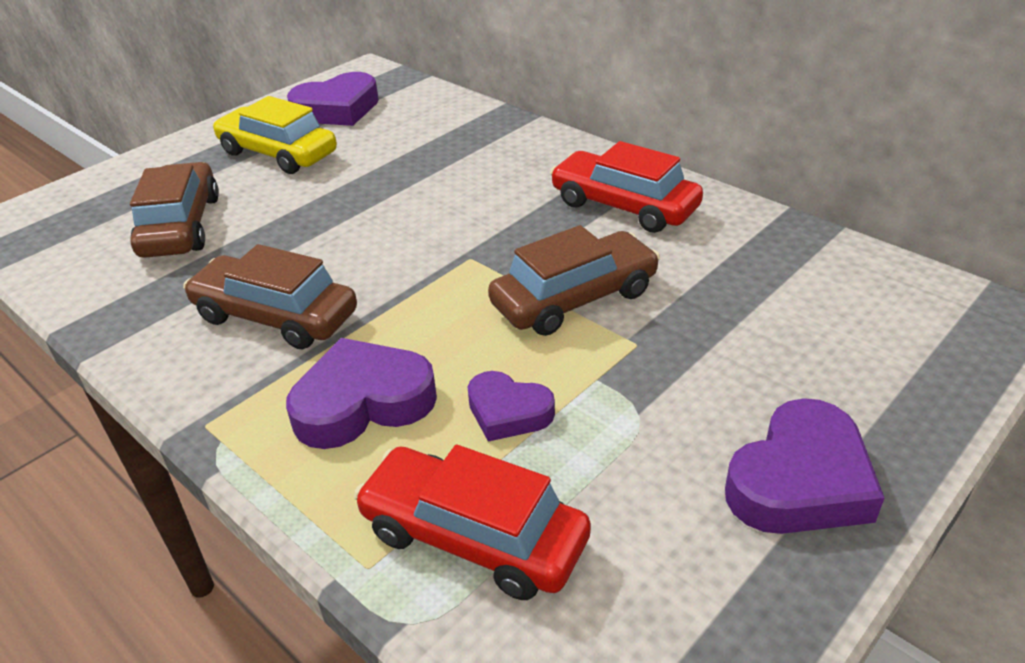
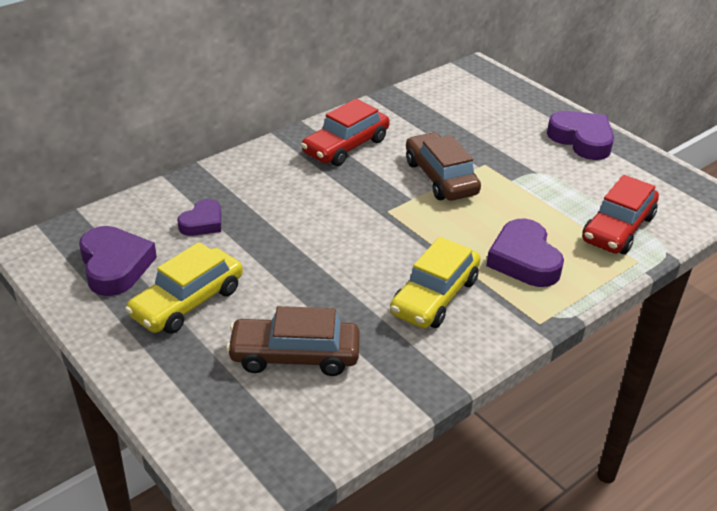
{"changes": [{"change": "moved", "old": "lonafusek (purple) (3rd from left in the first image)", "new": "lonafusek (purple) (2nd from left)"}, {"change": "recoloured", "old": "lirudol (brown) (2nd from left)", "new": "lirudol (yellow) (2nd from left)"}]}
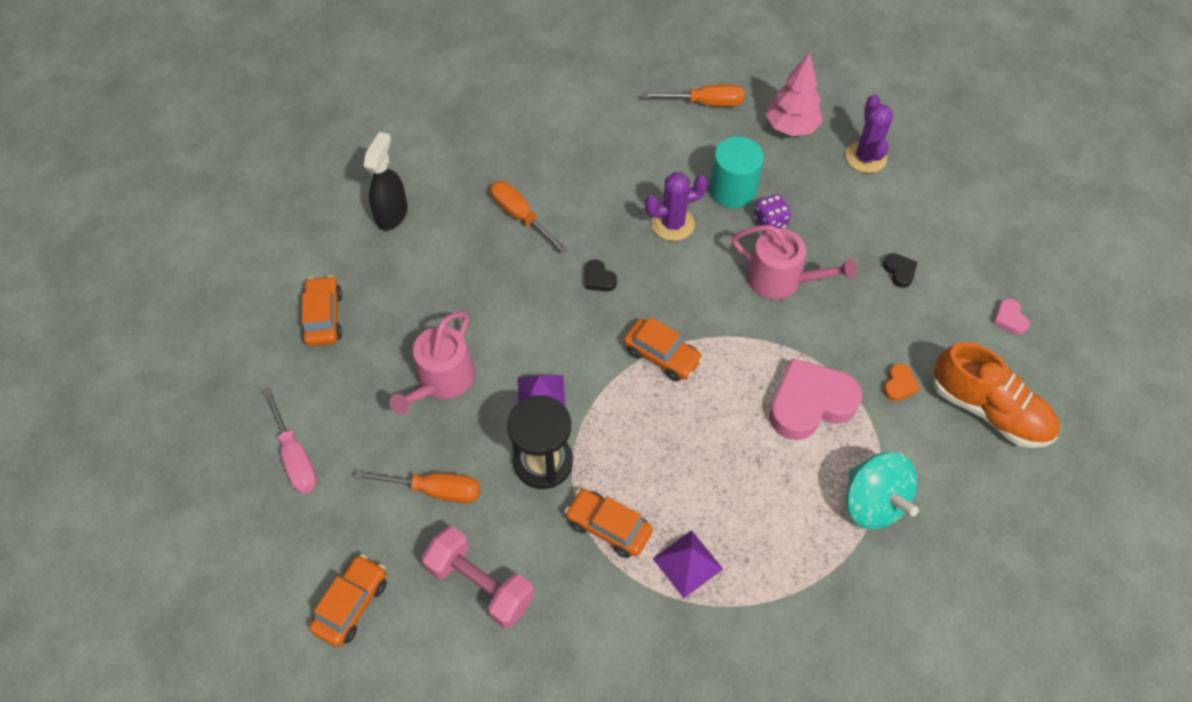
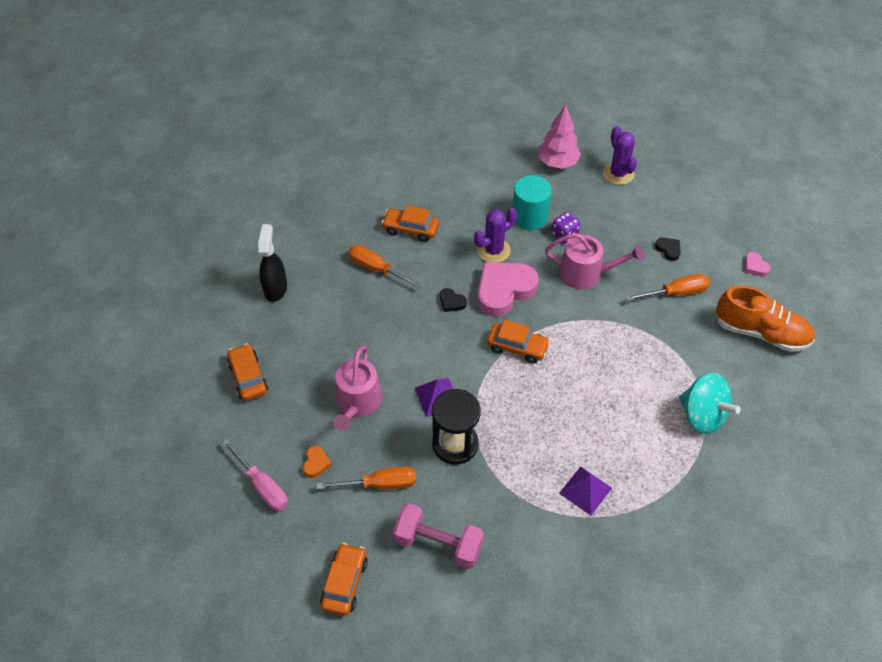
{"changes": [{"change": "moved", "old": "lonafusek (orange)"}, {"change": "moved", "old": "lirudol (orange) (3rd from left)"}, {"change": "moved", "old": "lonafusek (pink) (1st from left)"}, {"change": "moved", "old": "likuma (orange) (3rd from left)"}]}
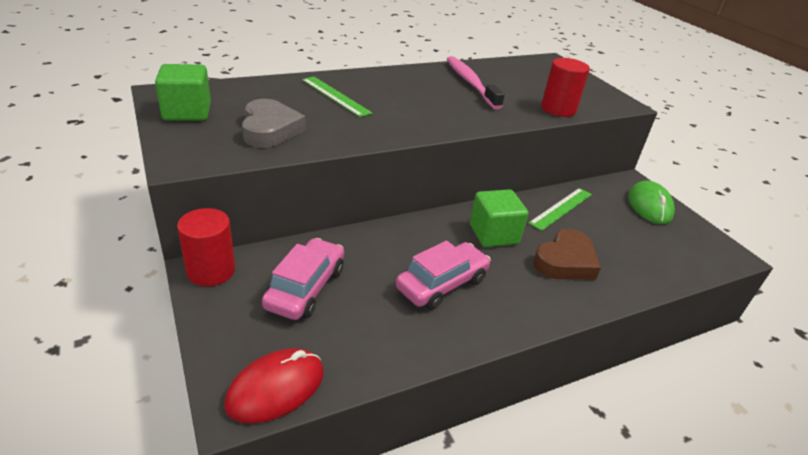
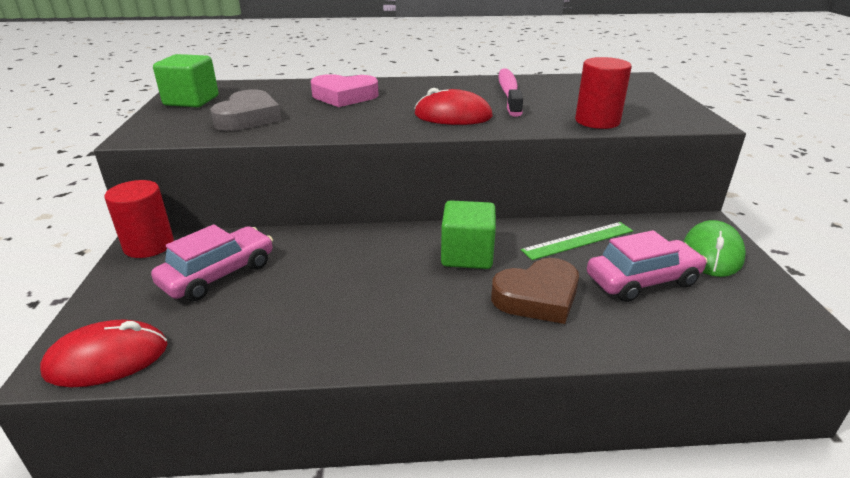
{"changes": [{"change": "replaced", "old": "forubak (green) (1st from left)", "new": "lonafusek (pink)"}, {"change": "added", "new": "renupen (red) (2nd from left)"}, {"change": "moved", "old": "lirudol (pink) (2nd from left)"}]}
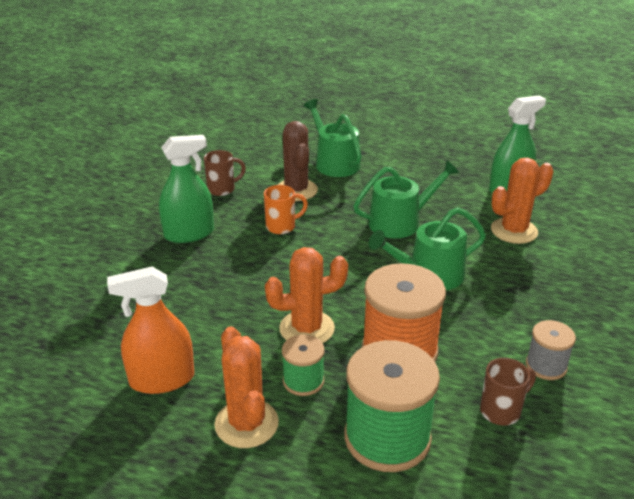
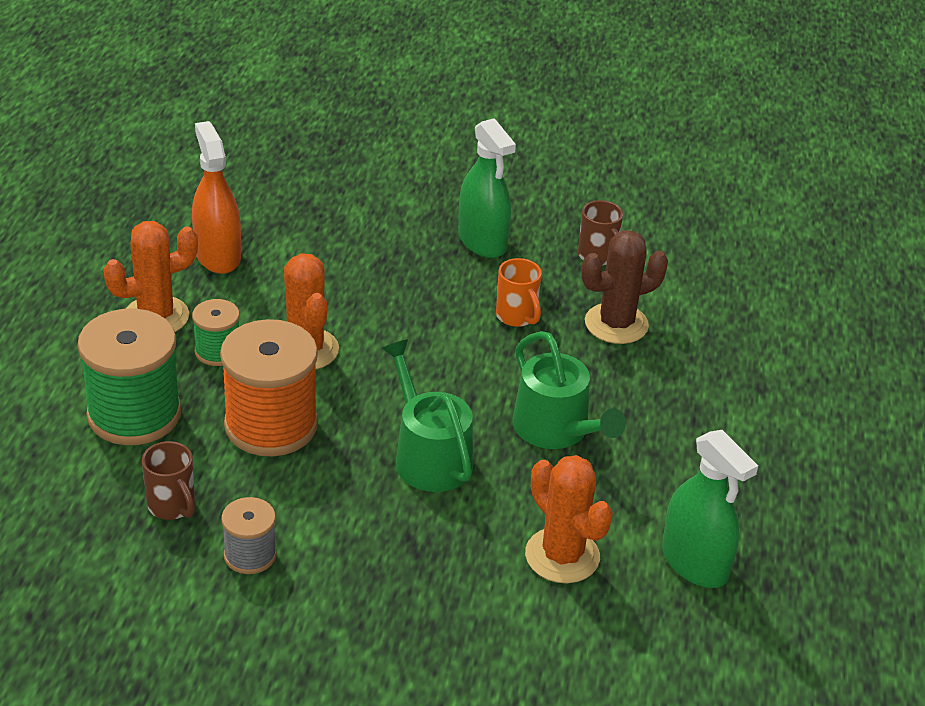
{"changes": [{"change": "removed", "old": "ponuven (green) (1st from left)"}]}
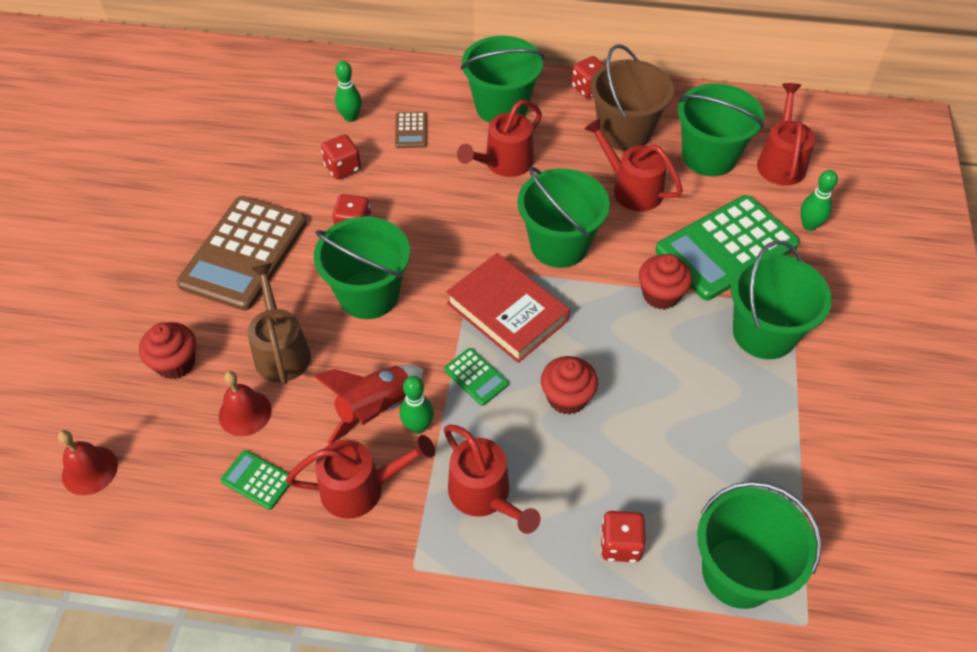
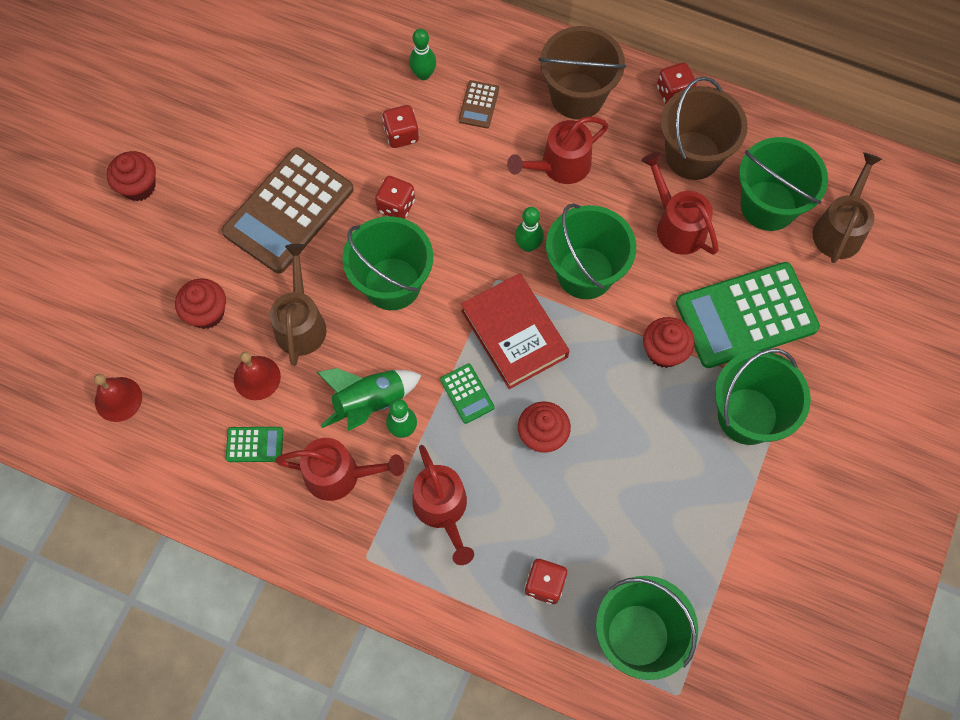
{"changes": [{"change": "added", "new": "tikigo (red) (1st from left)"}, {"change": "turned", "old": "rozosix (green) (1st from left)", "degrees": 135}, {"change": "recoloured", "old": "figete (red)", "new": "figete (green)"}, {"change": "moved", "old": "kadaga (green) (3rd from left)"}, {"change": "recoloured", "old": "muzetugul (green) (2nd from left)", "new": "muzetugul (brown) (1st from left)"}, {"change": "recoloured", "old": "ponuven (red) (5th from left)", "new": "ponuven (brown) (2nd from left)"}]}
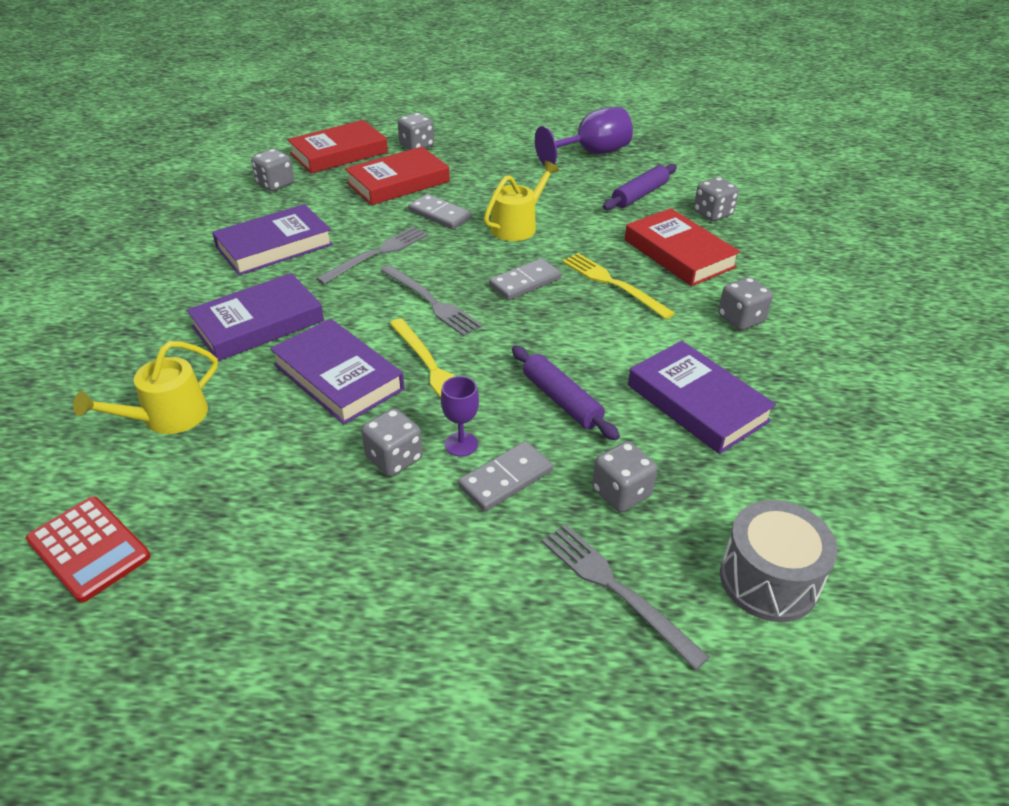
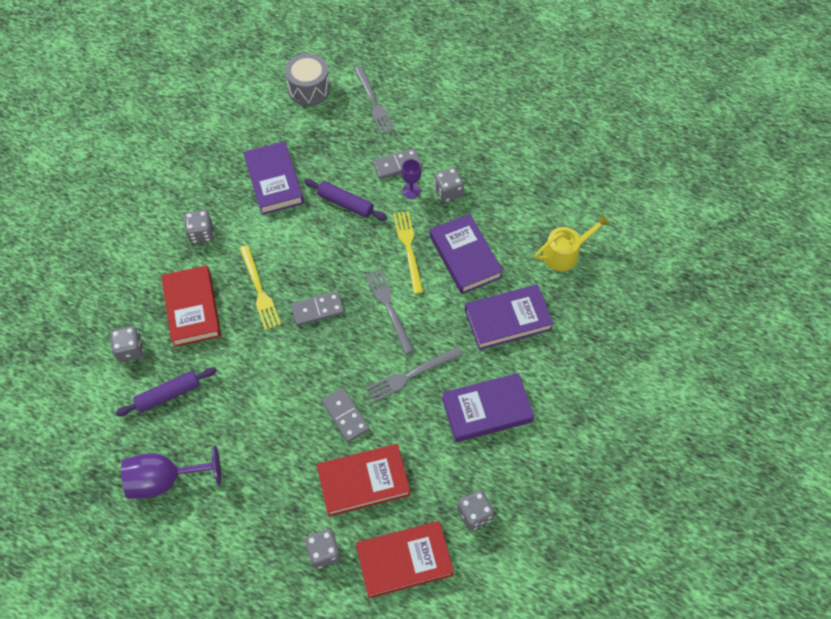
{"changes": [{"change": "turned", "old": "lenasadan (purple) (1st from left in the first image)", "degrees": -45}, {"change": "removed", "old": "rozosix (red)"}, {"change": "removed", "old": "ponuven (yellow) (2nd from left)"}, {"change": "removed", "old": "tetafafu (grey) (4th from left)"}]}
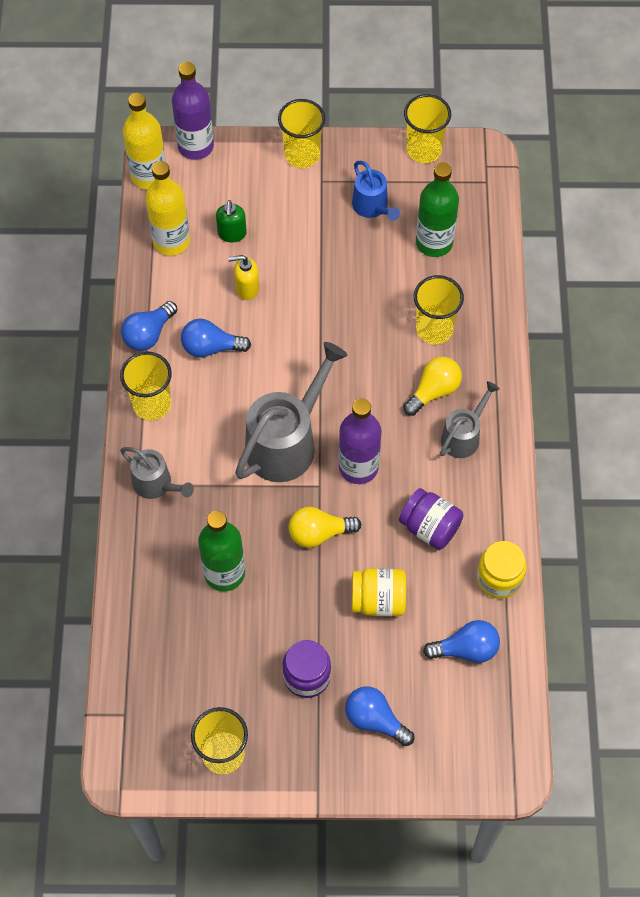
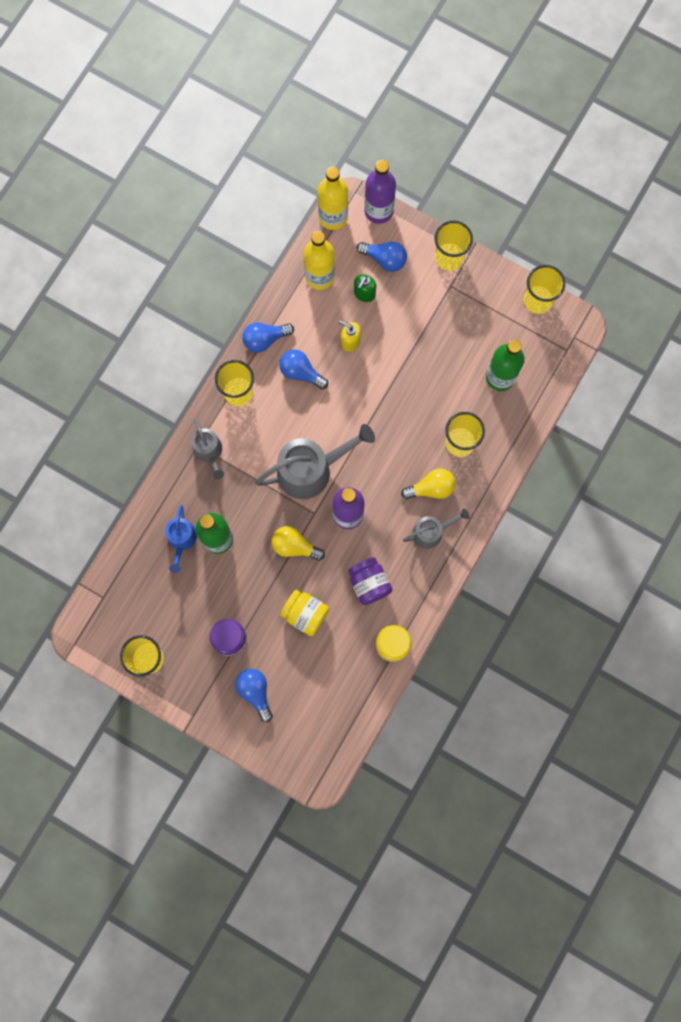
{"changes": [{"change": "moved", "old": "ponuven (blue)"}, {"change": "moved", "old": "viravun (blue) (4th from left)"}]}
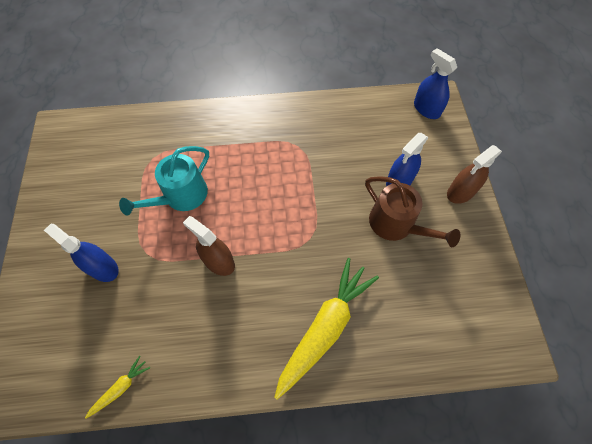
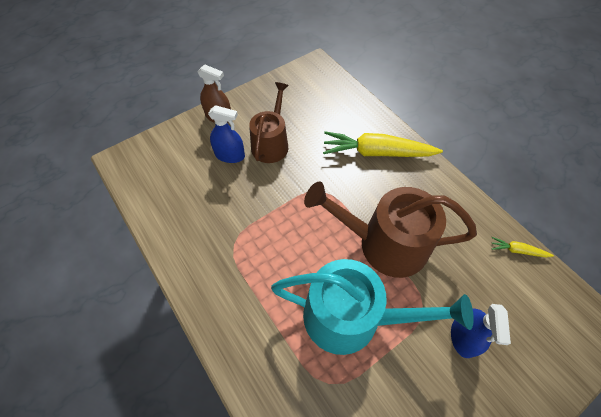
{"changes": [{"change": "resized", "old": "ponuven (turquoise)", "factor": 1.55}, {"change": "replaced", "old": "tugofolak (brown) (1st from left)", "new": "ponuven (brown) (2nd from left)"}, {"change": "removed", "old": "tugofolak (blue) (3rd from left)"}]}
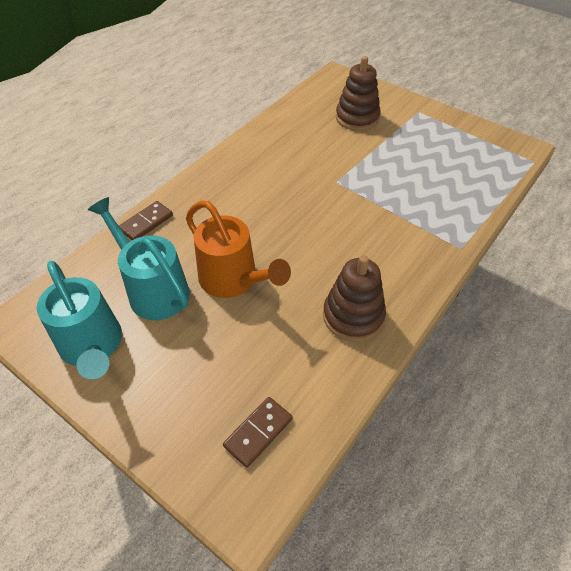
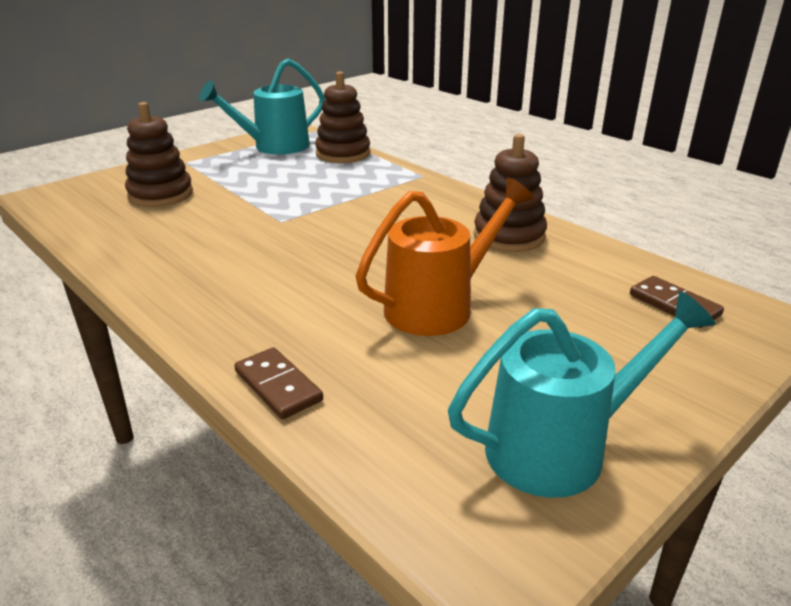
{"changes": [{"change": "moved", "old": "ponuven (turquoise) (2nd from left in the first image)", "new": "ponuven (turquoise) (1st from left)"}, {"change": "added", "new": "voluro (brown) (2nd from left)"}]}
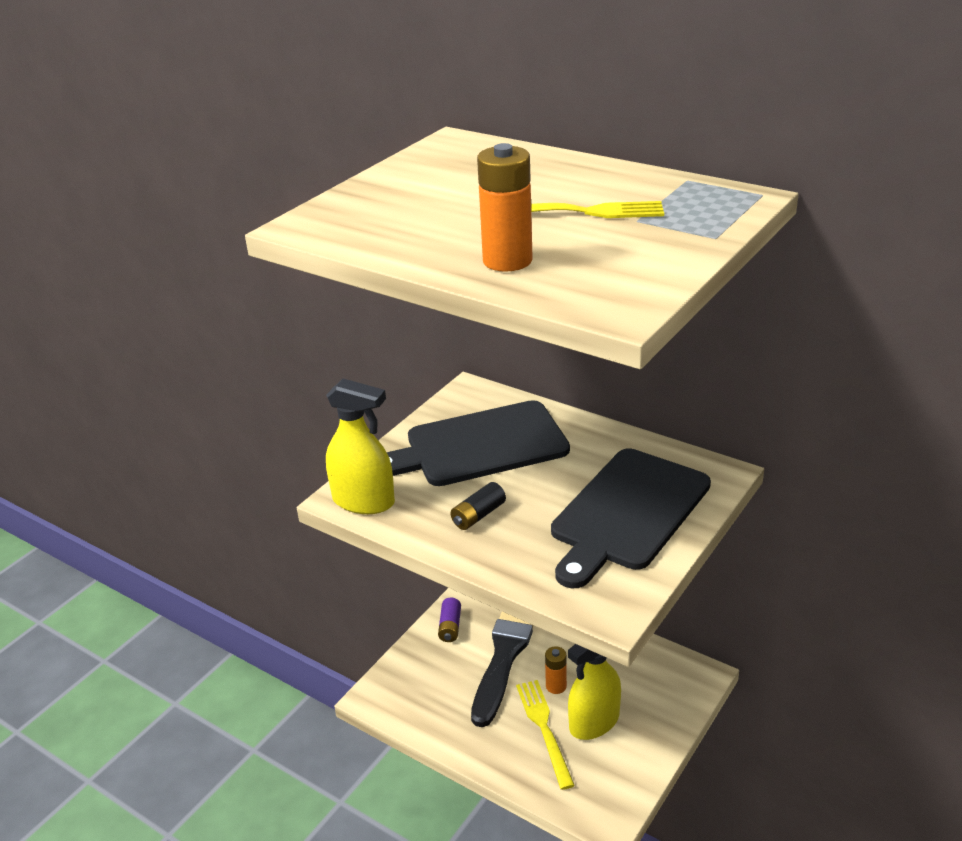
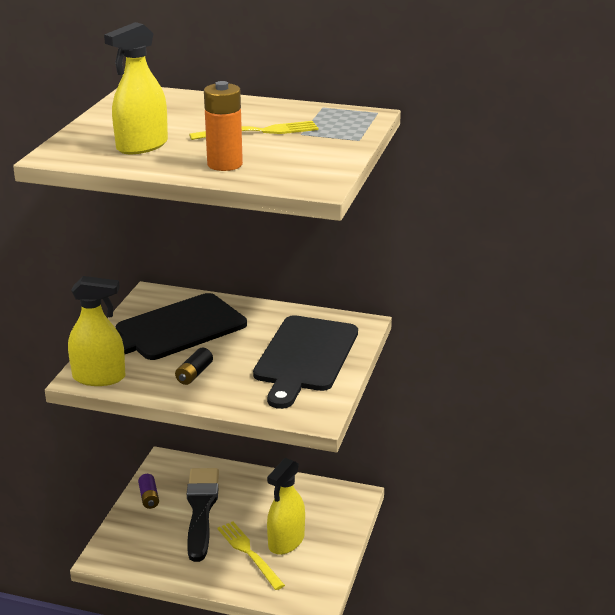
{"changes": [{"change": "added", "new": "tugofolak (yellow) (2nd from left)"}, {"change": "removed", "old": "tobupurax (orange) (2nd from left)"}]}
